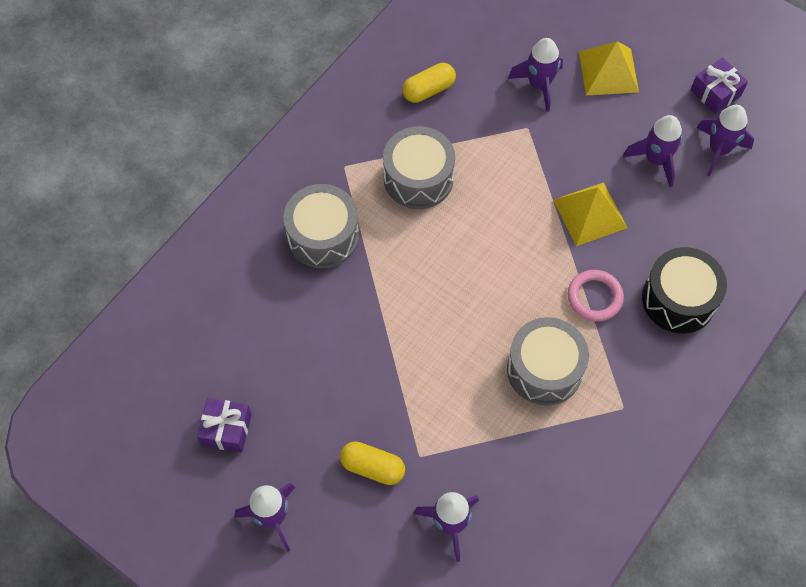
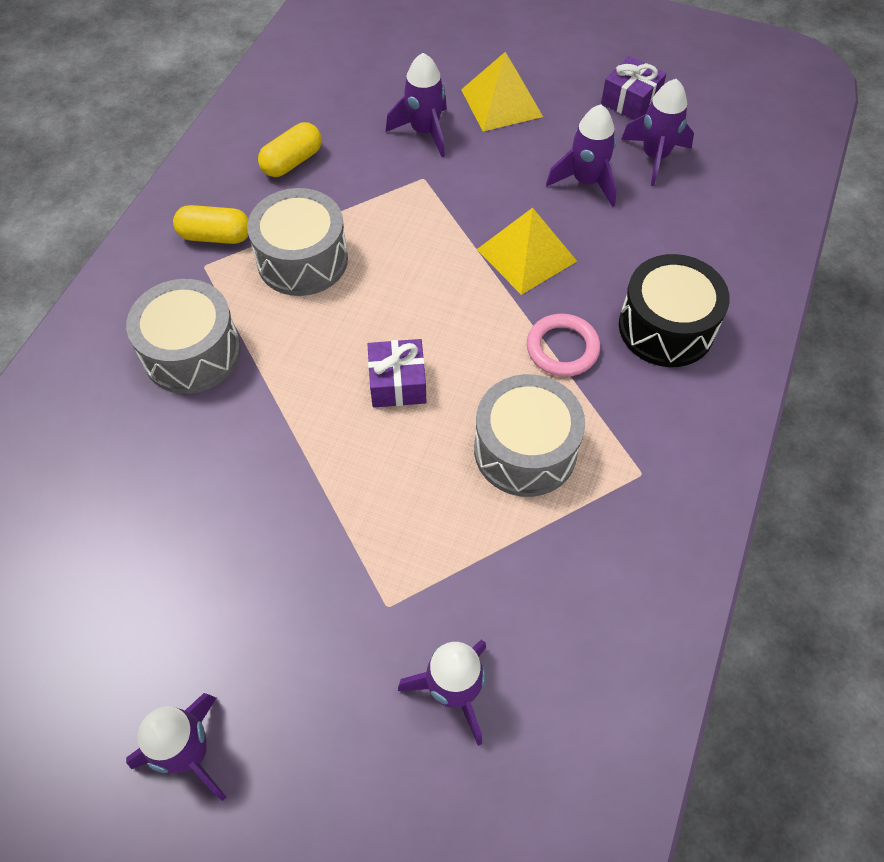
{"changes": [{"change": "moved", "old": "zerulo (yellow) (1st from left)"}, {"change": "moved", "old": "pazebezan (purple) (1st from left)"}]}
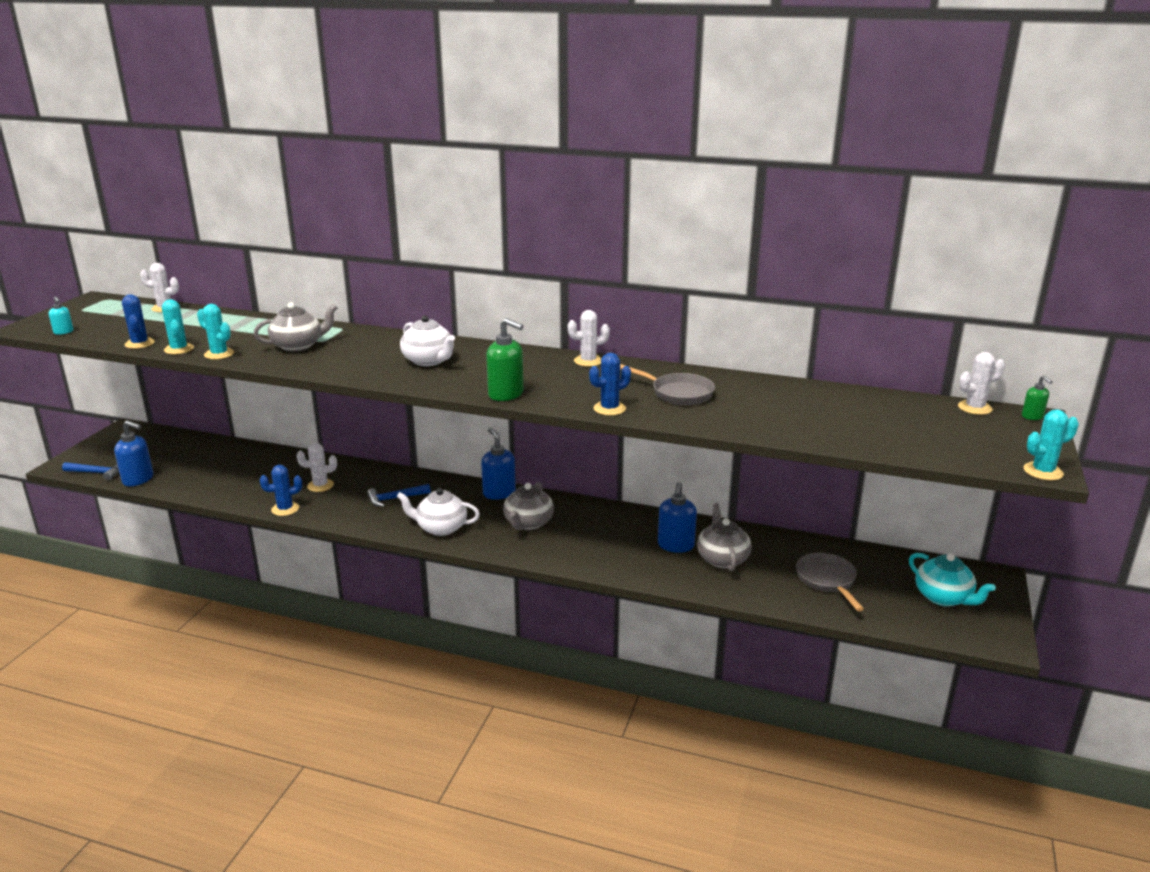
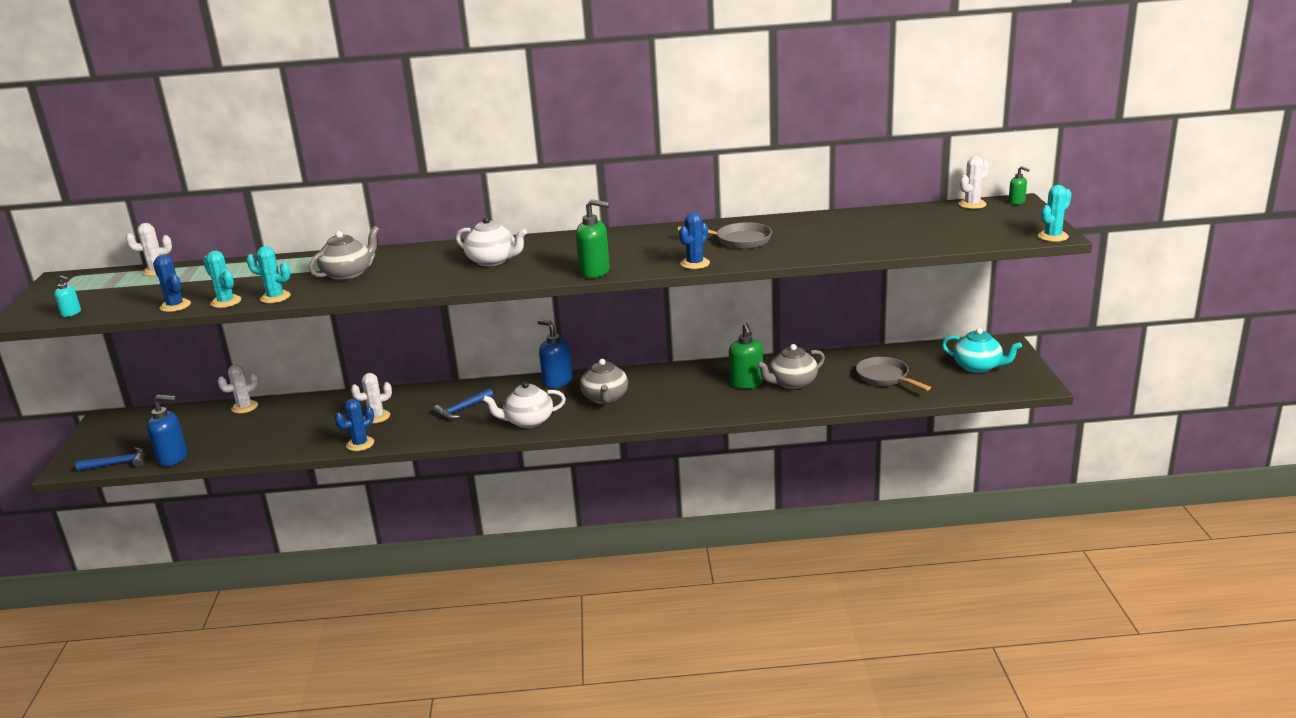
{"changes": [{"change": "moved", "old": "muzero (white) (3rd from left in the first image)", "new": "muzero (white) (2nd from left)"}, {"change": "recoloured", "old": "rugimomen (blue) (3rd from left)", "new": "rugimomen (green) (2nd from left)"}, {"change": "turned", "old": "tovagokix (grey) (3rd from left)", "degrees": -90}]}
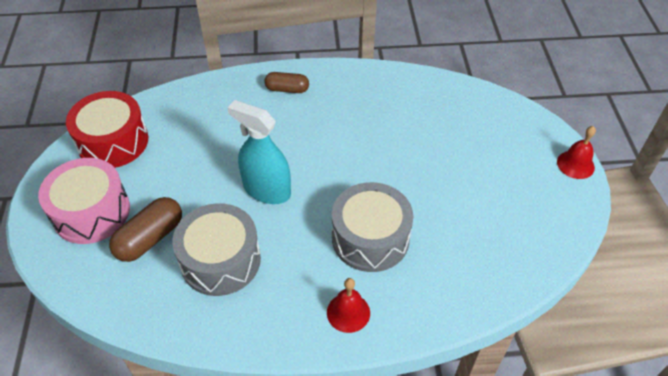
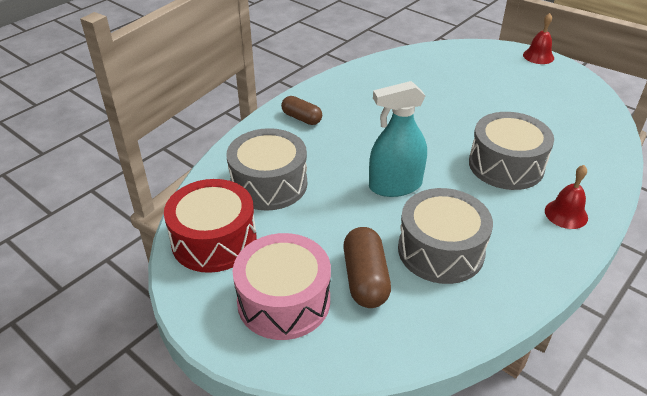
{"changes": [{"change": "added", "new": "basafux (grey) (1st from left)"}, {"change": "turned", "old": "zerulo (brown) (2nd from left in the first image)", "degrees": 75}]}
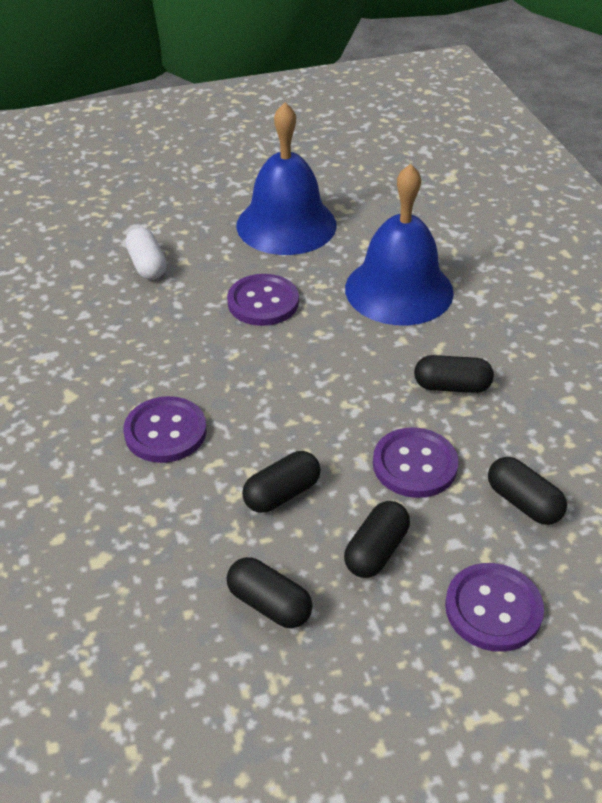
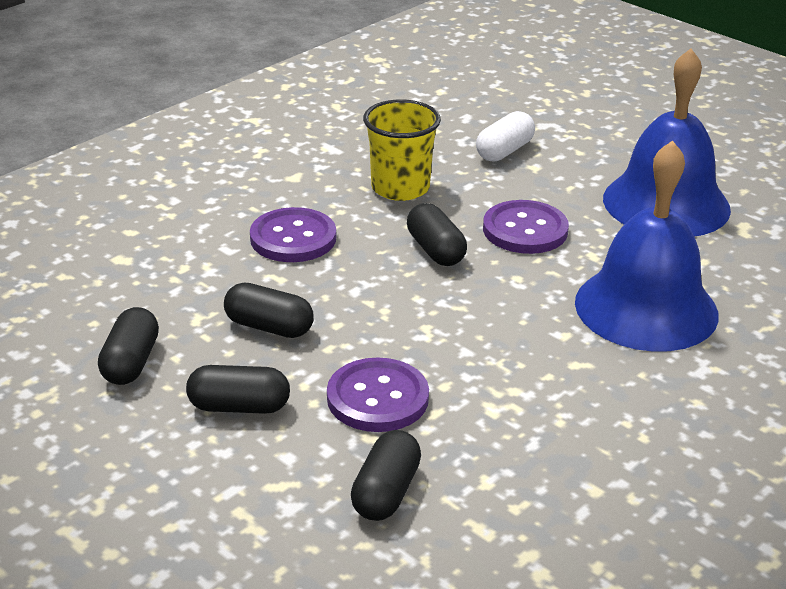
{"changes": [{"change": "added", "new": "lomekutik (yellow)"}, {"change": "moved", "old": "zerulo (black) (4th from left in the first image)", "new": "zerulo (black) (5th from left)"}, {"change": "removed", "old": "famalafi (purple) (4th from left)"}]}
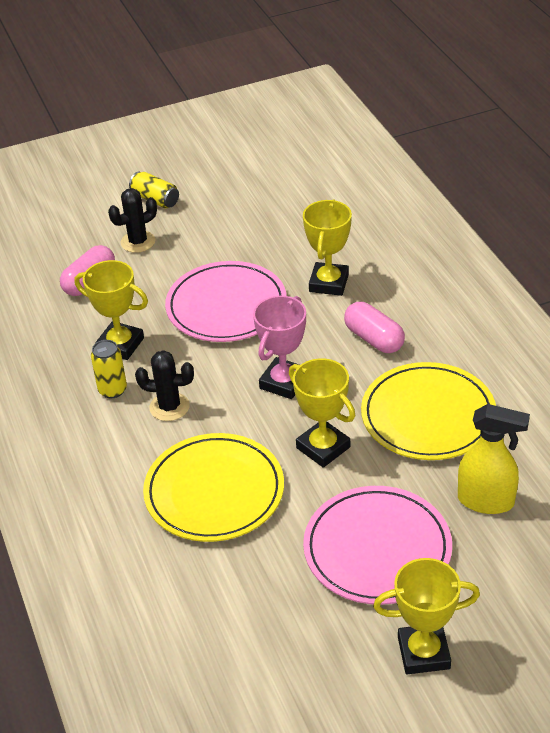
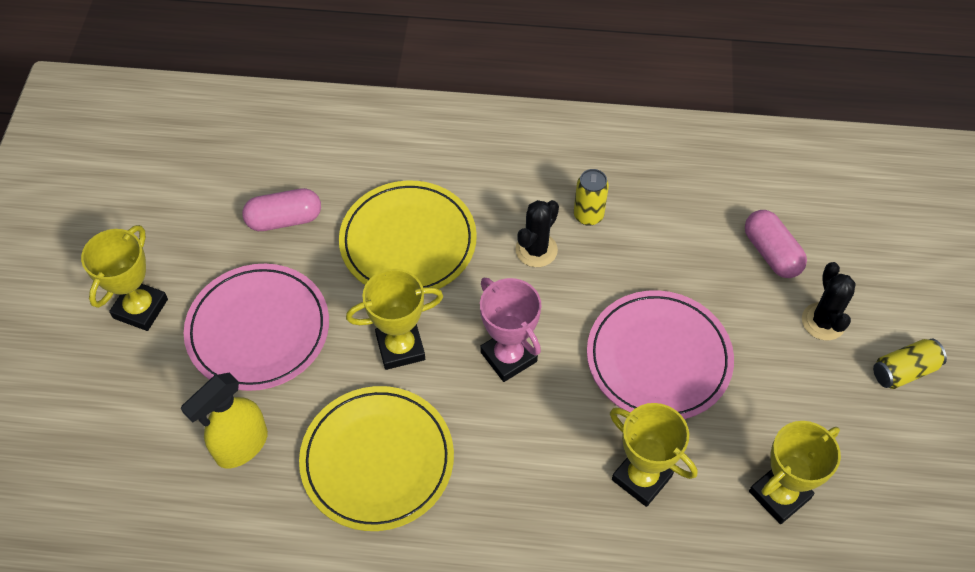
{"changes": [{"change": "moved", "old": "zerulo (pink) (2nd from left in the first image)", "new": "zerulo (pink) (1st from left)"}, {"change": "moved", "old": "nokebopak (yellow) (1st from left in the first image)", "new": "nokebopak (yellow) (4th from left)"}]}
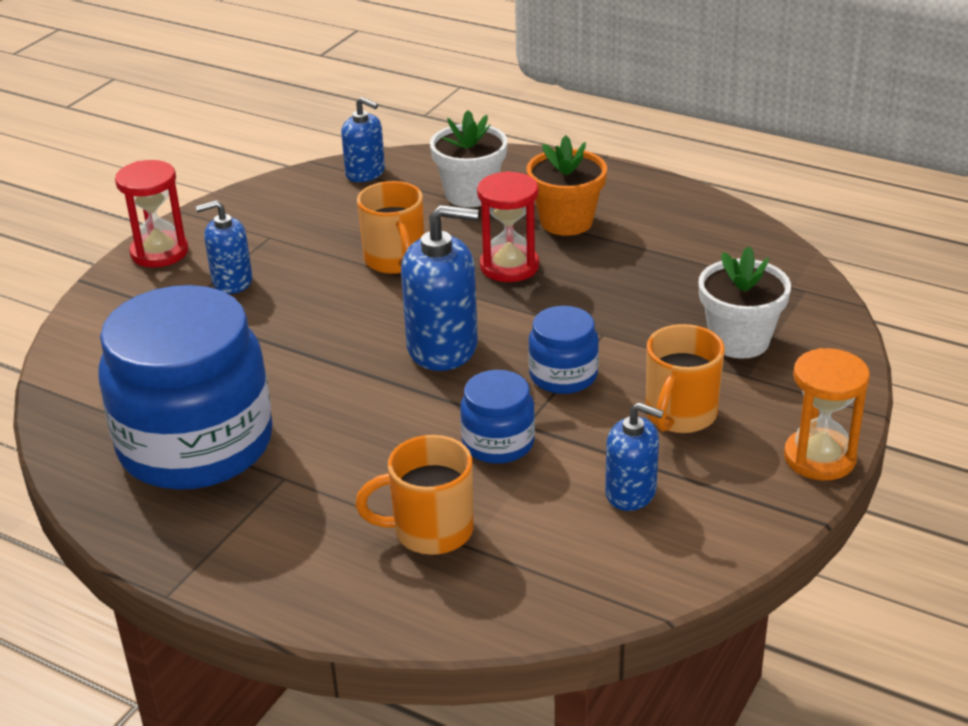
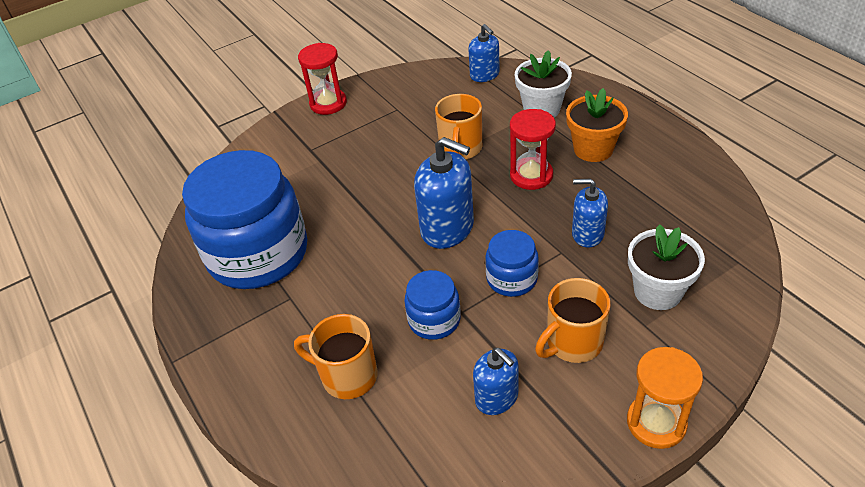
{"changes": [{"change": "moved", "old": "rugimomen (blue) (1st from left in the first image)", "new": "rugimomen (blue) (4th from left)"}]}
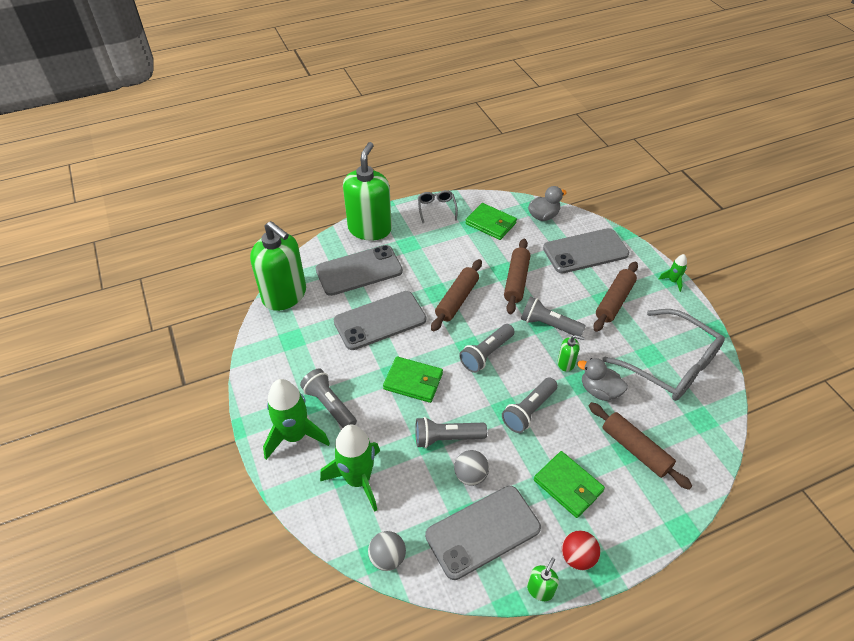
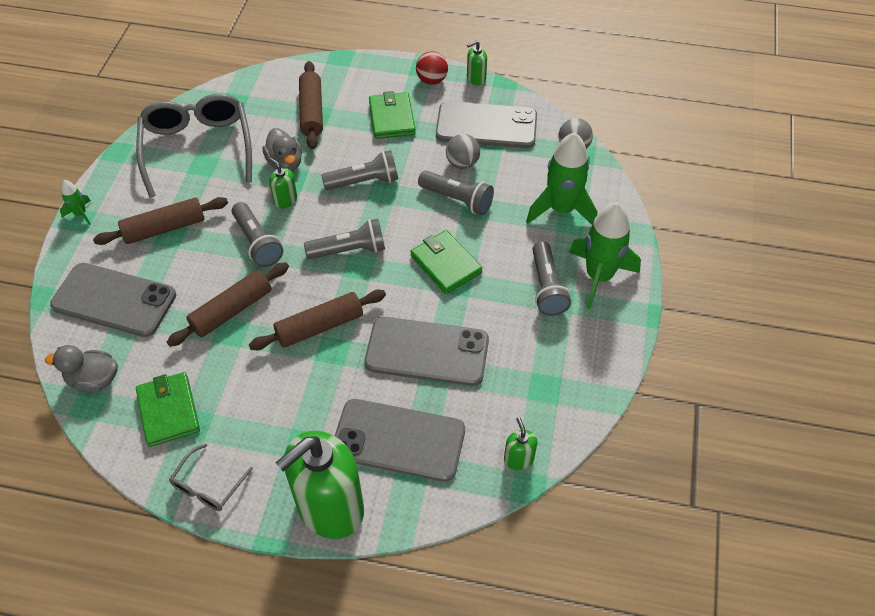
{"changes": [{"change": "resized", "old": "rugimomen (green) (1st from left in the first image)", "factor": 0.42}]}
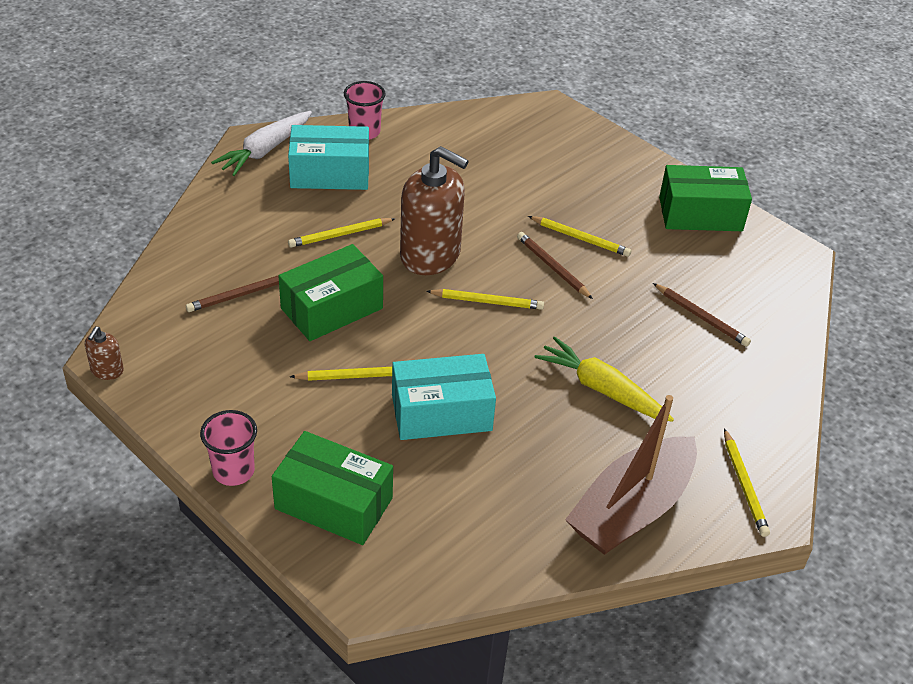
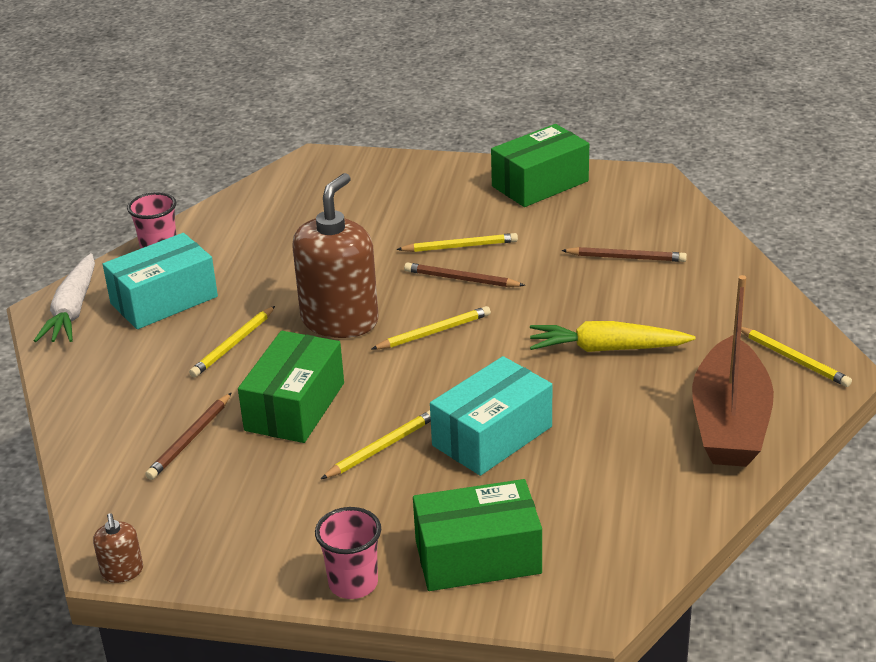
{"changes": [{"change": "turned", "old": "rugimomen (brown) (2nd from left)", "degrees": -60}]}
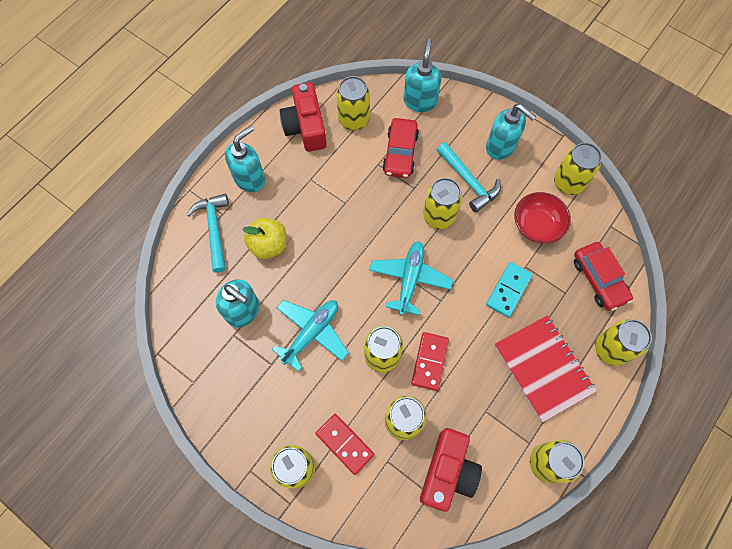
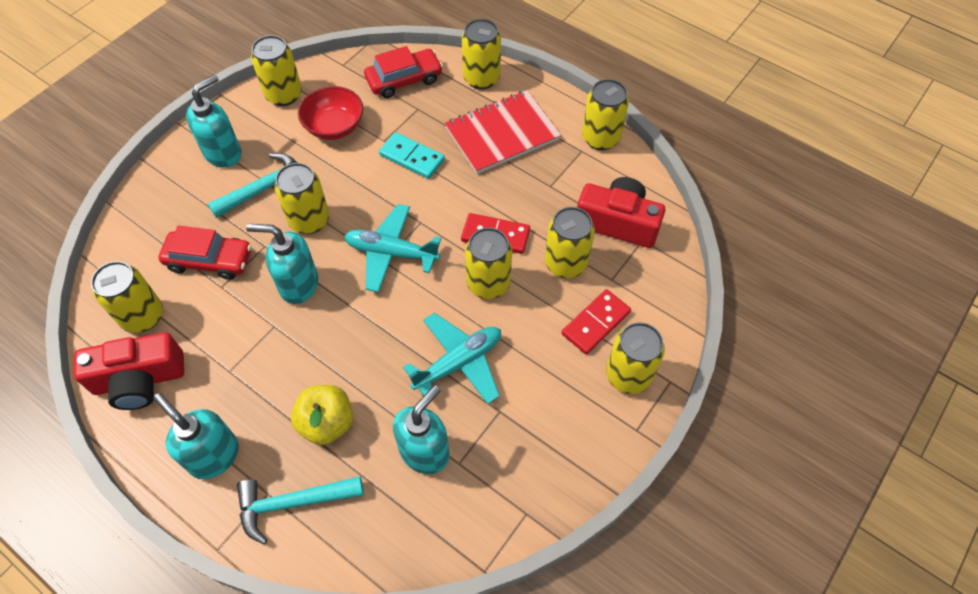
{"changes": [{"change": "moved", "old": "rugimomen (turquoise) (3rd from left)"}, {"change": "turned", "old": "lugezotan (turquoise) (1st from left in the first image)", "degrees": 105}]}
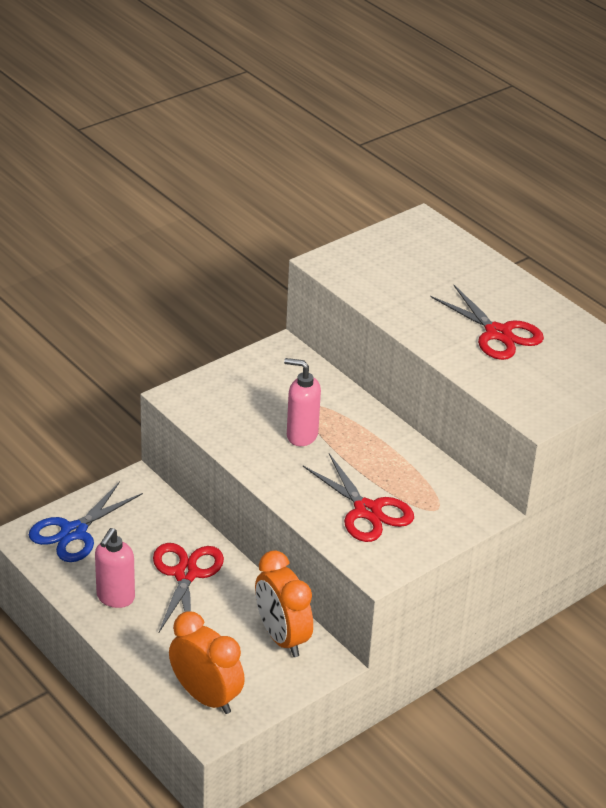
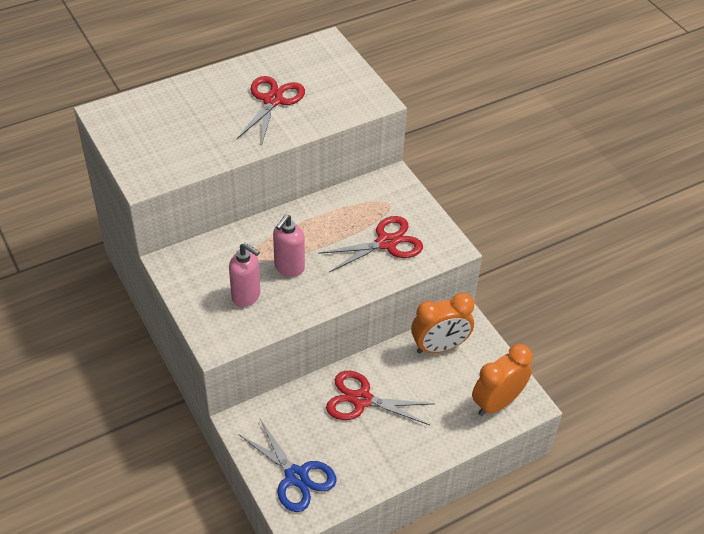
{"changes": [{"change": "moved", "old": "rugimomen (pink) (1st from left)"}, {"change": "turned", "old": "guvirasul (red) (3rd from left in the first image)", "degrees": -45}]}
